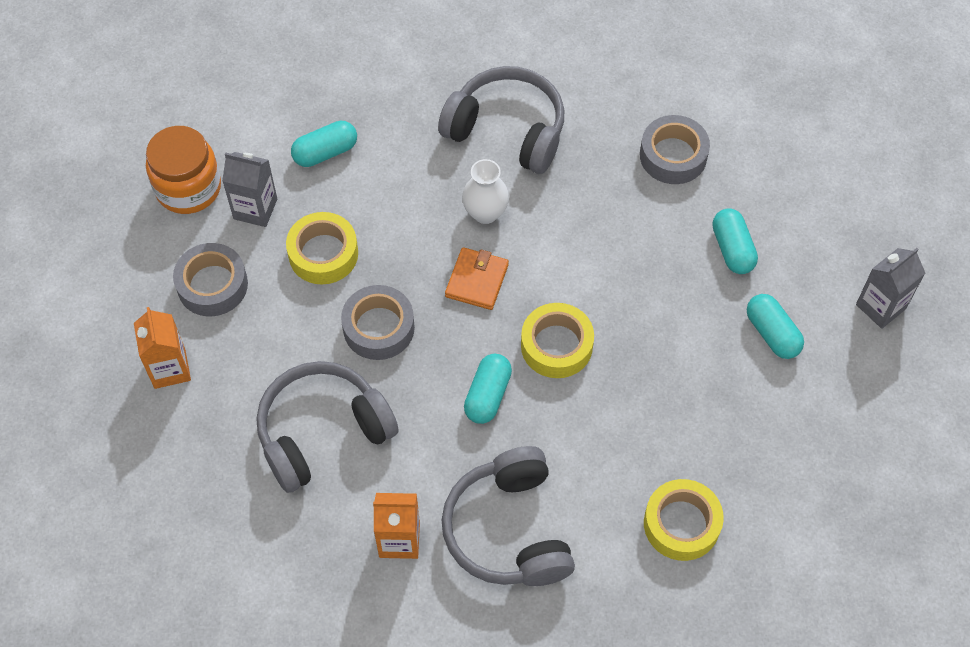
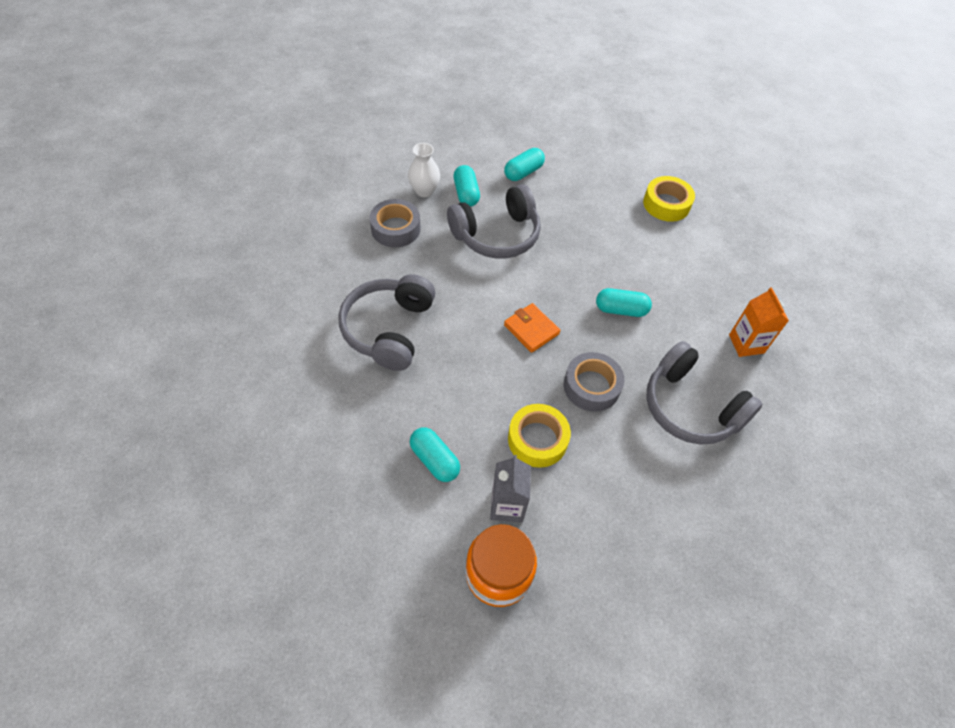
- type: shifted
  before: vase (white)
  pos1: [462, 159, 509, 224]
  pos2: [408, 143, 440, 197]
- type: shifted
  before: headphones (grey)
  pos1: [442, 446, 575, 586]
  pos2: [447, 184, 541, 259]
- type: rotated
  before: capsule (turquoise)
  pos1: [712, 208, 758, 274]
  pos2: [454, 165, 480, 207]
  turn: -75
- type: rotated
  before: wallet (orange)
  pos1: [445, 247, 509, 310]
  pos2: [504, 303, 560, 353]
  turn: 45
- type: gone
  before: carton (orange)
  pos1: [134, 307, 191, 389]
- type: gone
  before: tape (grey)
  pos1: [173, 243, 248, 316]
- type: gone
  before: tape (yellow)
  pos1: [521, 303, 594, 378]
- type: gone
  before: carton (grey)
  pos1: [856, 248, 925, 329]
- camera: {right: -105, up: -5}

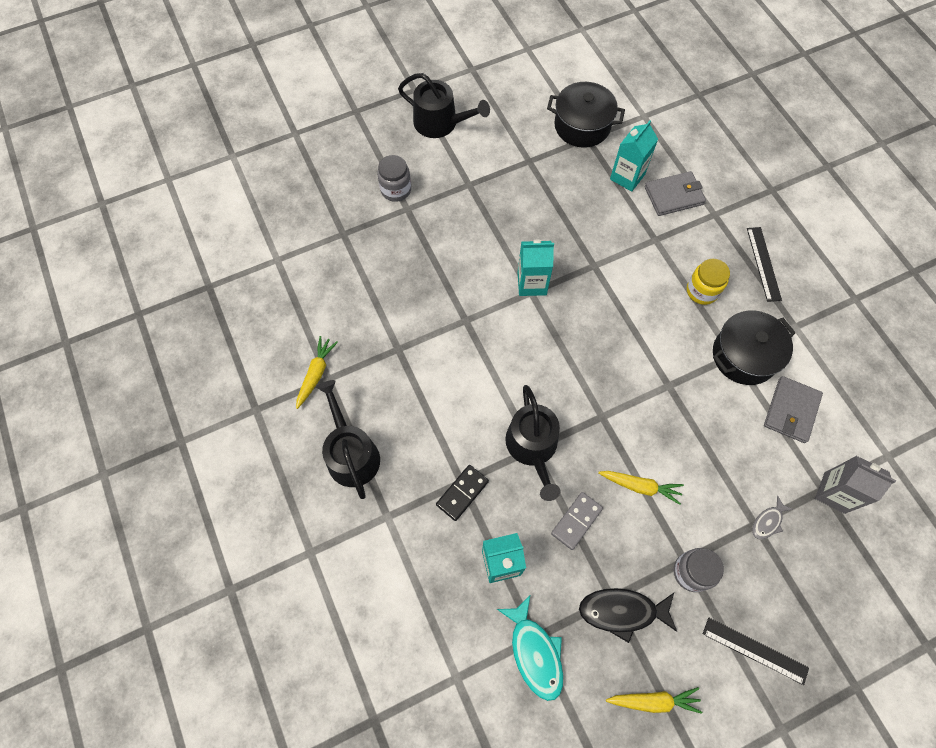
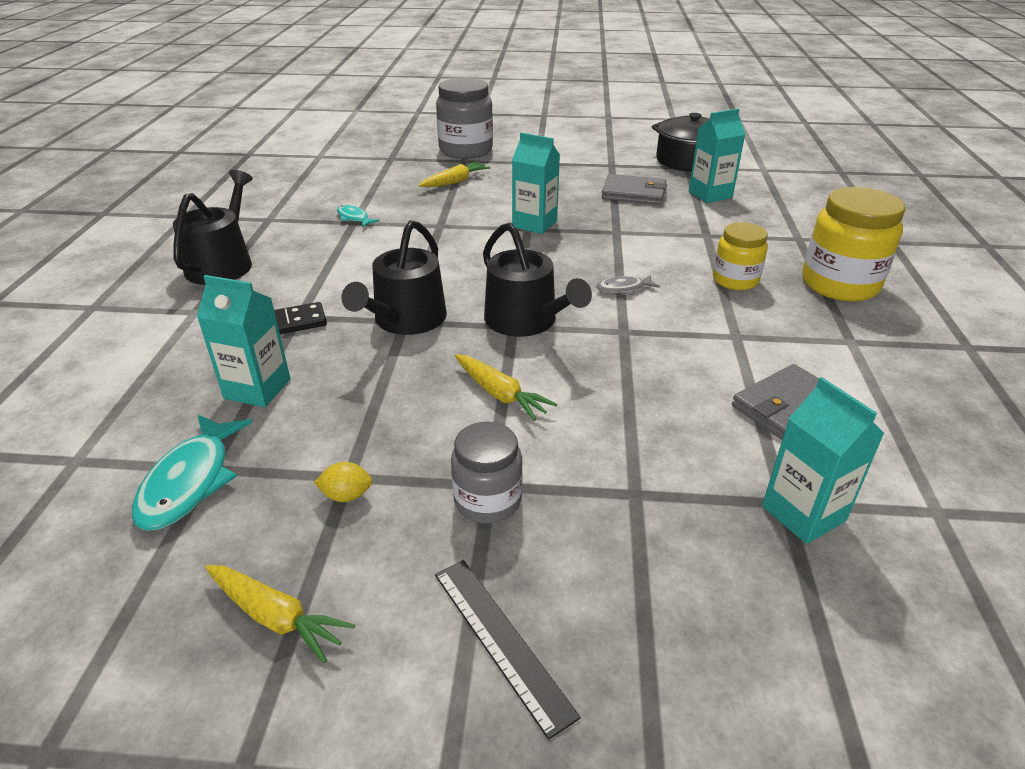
- type: swapped
  before: fish (black)
  after: lemon (yellow)
  pos1: [579, 588, 677, 643]
  pos2: [314, 462, 372, 502]
- type: new
  after: fish (turquoise)
  pos2: [337, 205, 380, 227]
- type: shifted
  before: carrot (yellow)
  pos1: [296, 336, 338, 409]
  pos2: [418, 162, 491, 187]
- type: scaled
  before: jar (grey)
  pos1: [377, 155, 411, 202]
  pos2: [436, 78, 493, 159]
  scale: 1.64
- type: shifted
  before: watering can (black)
  pos1: [398, 73, 490, 138]
  pos2: [483, 222, 592, 337]
- type: shifted
  before: fish (grey)
  pos1: [752, 496, 793, 540]
  pos2: [596, 275, 660, 295]
- type: shifted
  before: wallet (grey)
  pos1: [645, 171, 706, 216]
  pos2: [601, 174, 667, 205]
- type: repainted
  before: carton (grey)
  after: carton (turquoise)
  pos1: [815, 456, 896, 514]
  pos2: [762, 377, 885, 544]
- type: swapped
  before: ruler (black)
  after: jar (yellow)
  pos1: [747, 227, 782, 302]
  pos2: [802, 187, 905, 302]
- type: gone
  before: domino (grey)
  pos1: [551, 492, 603, 550]
- type: gone
  before: pot (black)
  pos1: [713, 310, 796, 385]
- camera: {right: 30, up: -30}

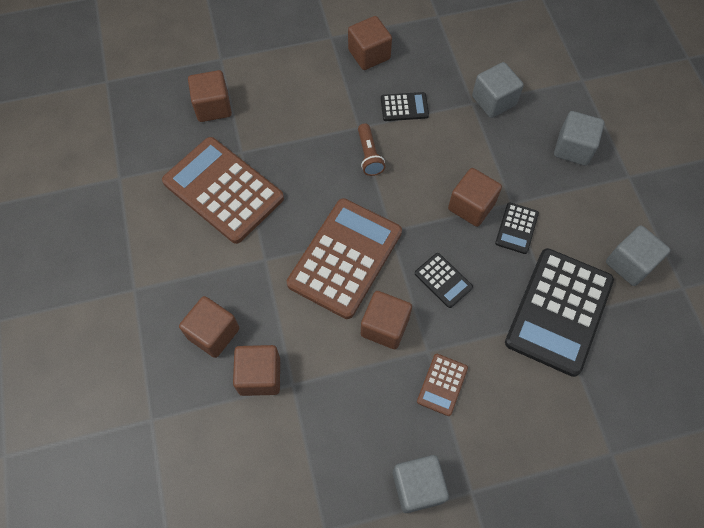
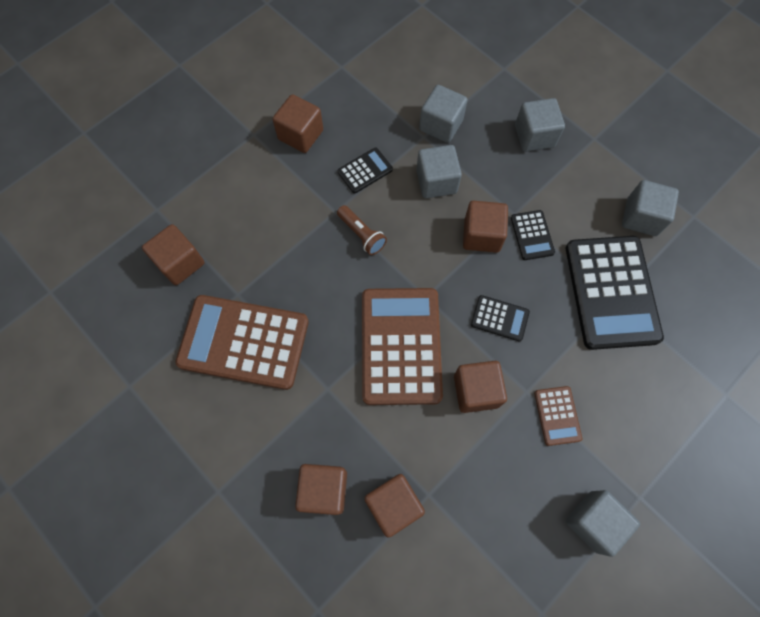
- type: new
  after: cube (grey)
  pos2: [416, 145, 462, 199]
- camera: {right: -30, up: 5}

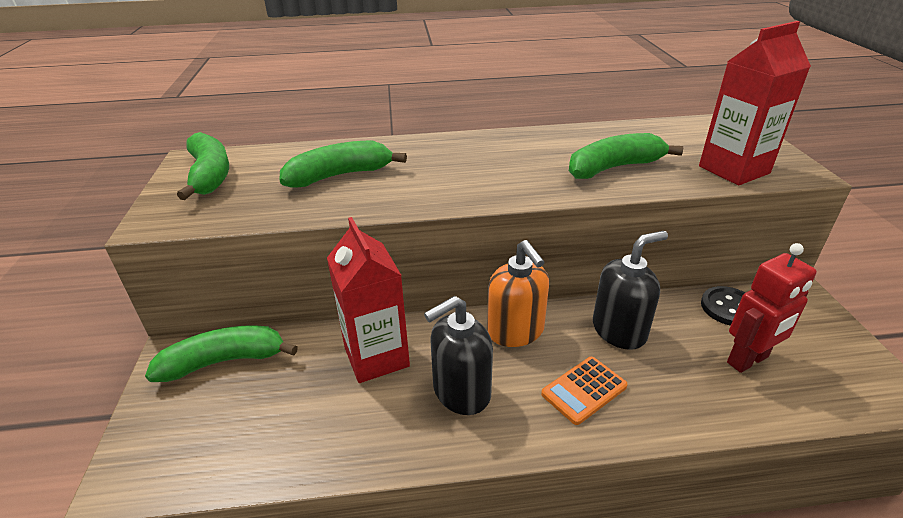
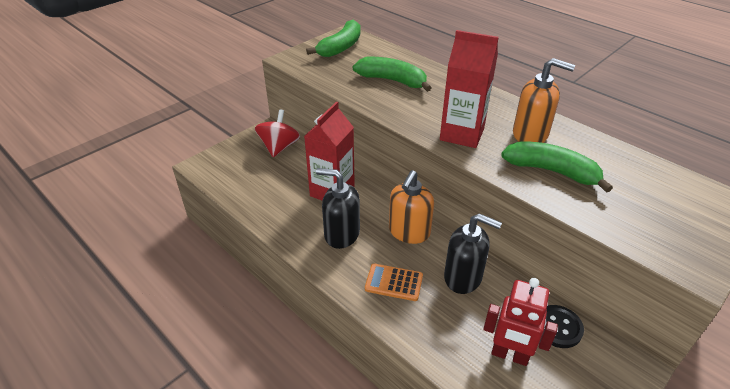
- type: swapped
  before: banana (green)
  after: spinning top (red)
  pos1: [145, 325, 298, 382]
  pos2: [255, 109, 300, 157]
- type: shifted
  before: carton (red)
  pos1: [699, 21, 811, 185]
  pos2: [440, 30, 499, 148]
- type: new
  after: soap dispenser (orange)
  pos2: [513, 58, 575, 143]
- camera: {right: 50, up: 5}

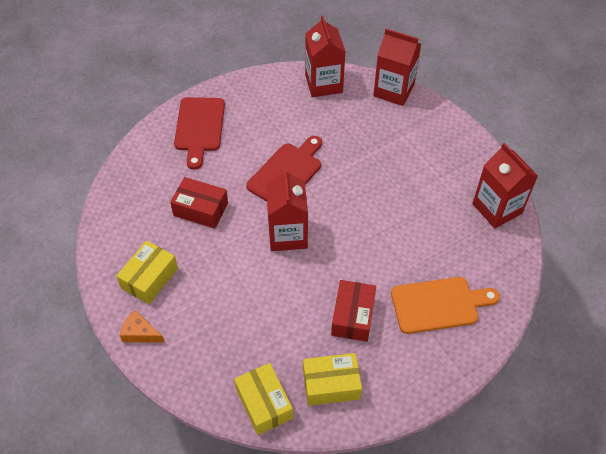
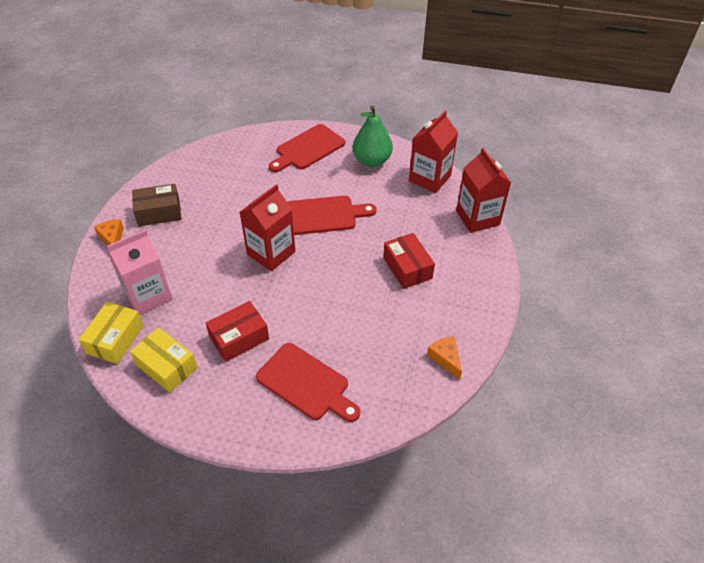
- type: new
  after: carton (pink)
  pos2: [107, 229, 172, 315]
- type: repainted
  before: box (yellow)
  after: box (brown)
  pos1: [116, 240, 178, 304]
  pos2: [132, 184, 181, 226]
- type: repainted
  before: cutting board (orange)
  after: cutting board (red)
  pos1: [391, 277, 500, 334]
  pos2: [256, 343, 360, 422]
- type: new
  after: pear (green)
  pos2: [353, 106, 393, 167]
- type: shifted
  before: box (red)
  pos1: [170, 177, 228, 229]
  pos2: [383, 233, 435, 289]
- type: swapped
  before: carton (red)
  after: cheese (orange)
  pos1: [472, 143, 538, 228]
  pos2: [427, 336, 462, 380]
- camera: {right: 45, up: -5}

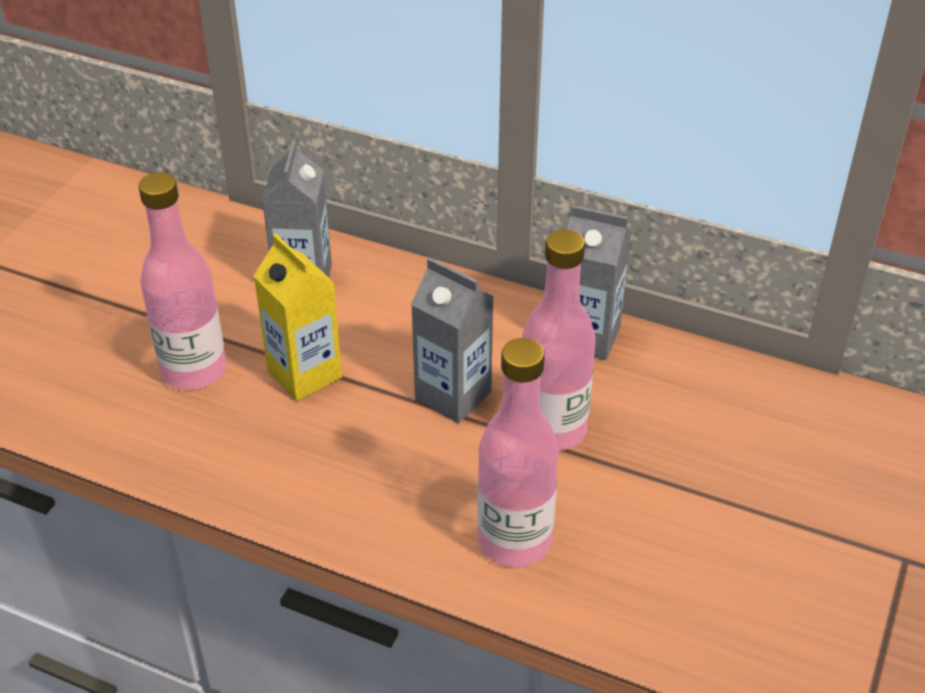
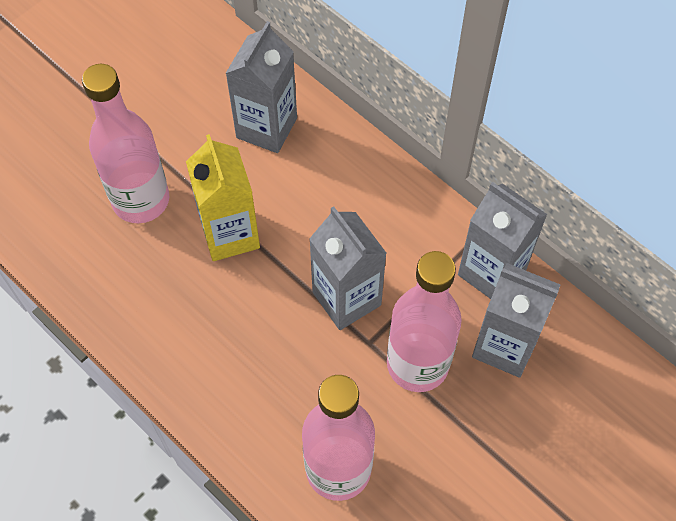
- type: new
  after: carton (grey)
  pos2: [472, 263, 561, 378]
- camera: {right: 20, up: 20}

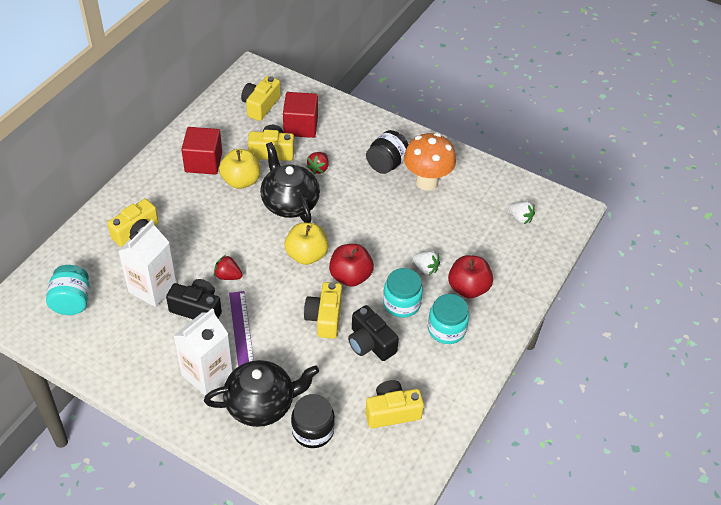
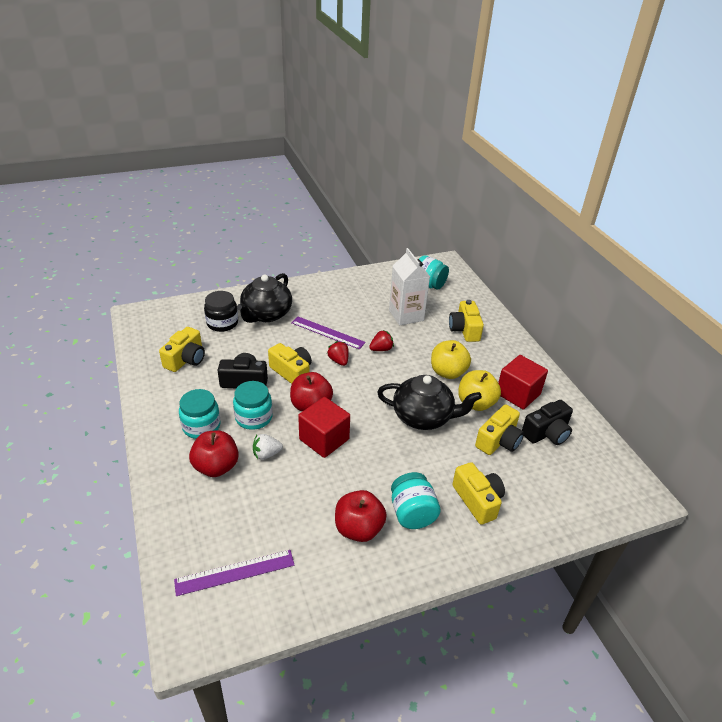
- type: swapped
  before: strawberry (white)
  after: ruler (purple)
  pos1: [508, 201, 535, 224]
  pos2: [174, 550, 294, 596]
- type: shifted
  before: cube (red)
  pos1: [283, 92, 318, 138]
  pos2: [298, 397, 350, 458]
- type: shifted
  before: strawberry (red)
  pos1: [306, 152, 328, 175]
  pos2: [327, 341, 349, 366]
- type: swapped
  before: mushroom (orange)
  after: apple (red)
  pos1: [404, 133, 456, 191]
  pos2: [335, 490, 387, 542]
- type: repainted
  before: jar (black)
  after: jar (turquoise)
  pos1: [366, 130, 409, 174]
  pos2: [391, 472, 440, 529]
- type: shifted
  before: apple (yellow)
  pos1: [285, 223, 328, 265]
  pos2: [431, 340, 471, 379]
- type: shifted
  before: camera (yellow)
  pos1: [241, 76, 281, 121]
  pos2: [453, 462, 505, 525]
- type: shifted
  before: camera (black)
  pos1: [166, 279, 222, 319]
  pos2: [522, 400, 573, 445]
- type: gone
  before: carton (white)
  pos1: [173, 308, 232, 396]
- camera: {right: 130, up: -10}

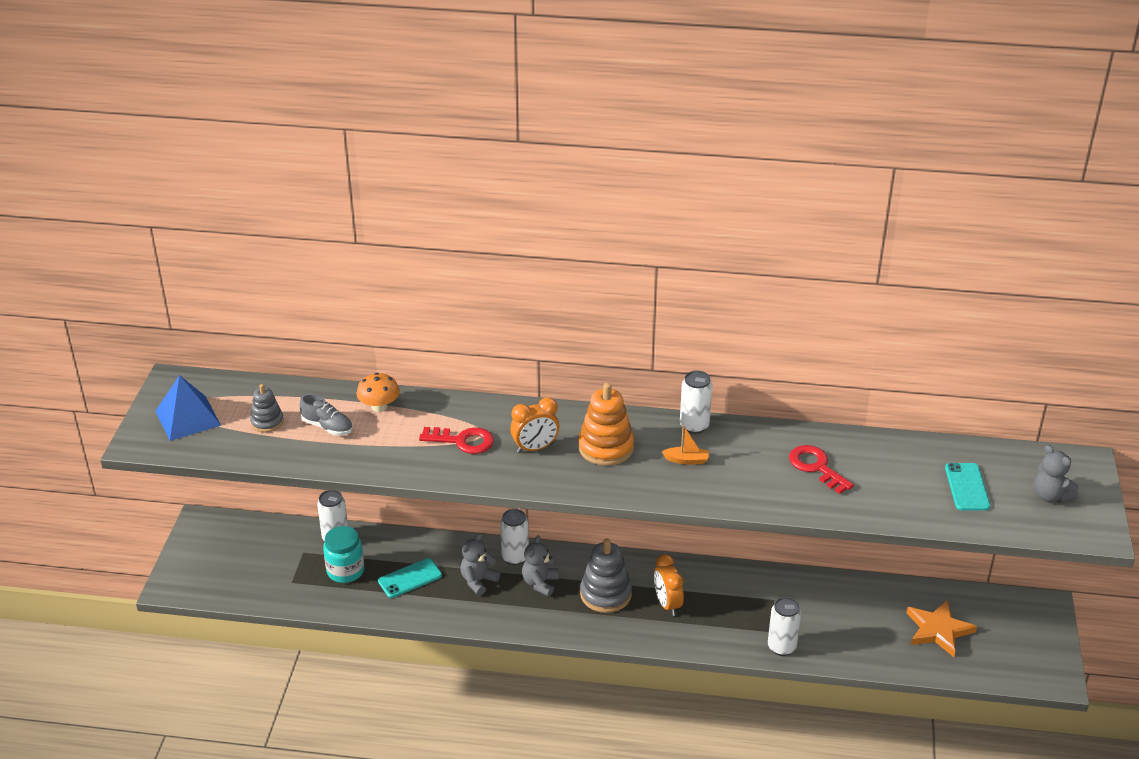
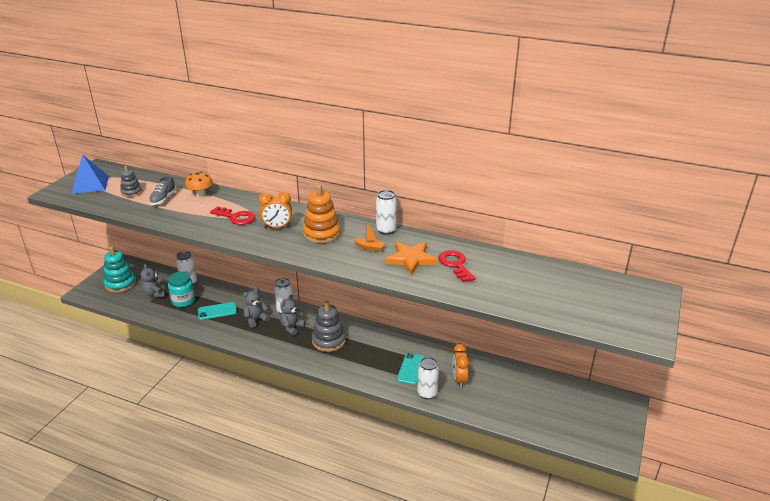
- type: new
  after: stacking toy (turquoise)
  pos2: [103, 246, 136, 293]
- type: shifted
  before: teddy bear (grey)
  pos1: [1034, 445, 1078, 503]
  pos2: [140, 264, 166, 298]
- type: rotated
  before: shoe (grey)
  pos1: [300, 394, 352, 435]
  pos2: [149, 176, 176, 205]
  turn: 60
- type: shifted
  before: star (orange)
  pos1: [906, 600, 977, 657]
  pos2: [385, 242, 438, 275]
- type: shifted
  before: phone (turquoise)
  pos1: [945, 463, 990, 510]
  pos2: [397, 353, 425, 385]
- type: shifted
  before: clock (orange)
  pos1: [654, 554, 684, 616]
  pos2: [452, 343, 469, 388]
- camera: {right: 15, up: -5}

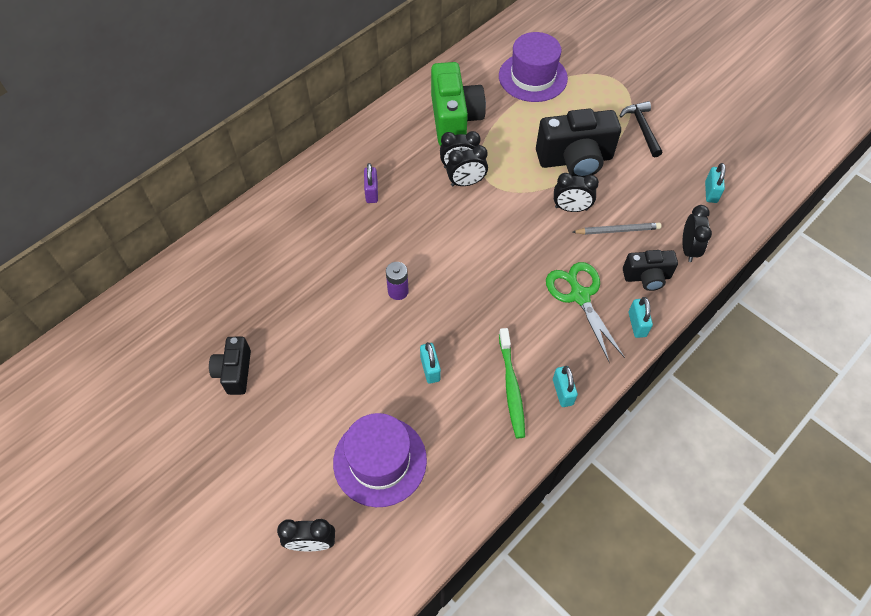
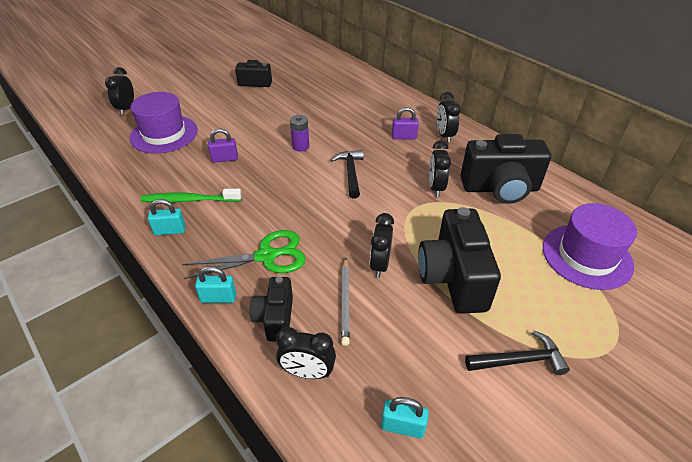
- type: repainted
  before: padlock (turquoise)
  after: padlock (purple)
  pos1: [420, 342, 441, 384]
  pos2: [208, 128, 238, 163]
- type: new
  after: hammer (black)
  pos2: [331, 150, 364, 199]
- type: shifted
  before: clock (black)
  pos1: [446, 145, 488, 186]
  pos2: [437, 92, 461, 143]
- type: repainted
  before: camera (green)
  after: camera (black)
  pos1: [431, 62, 486, 146]
  pos2: [461, 134, 551, 204]
- camera: {right: 95, up: -15}

